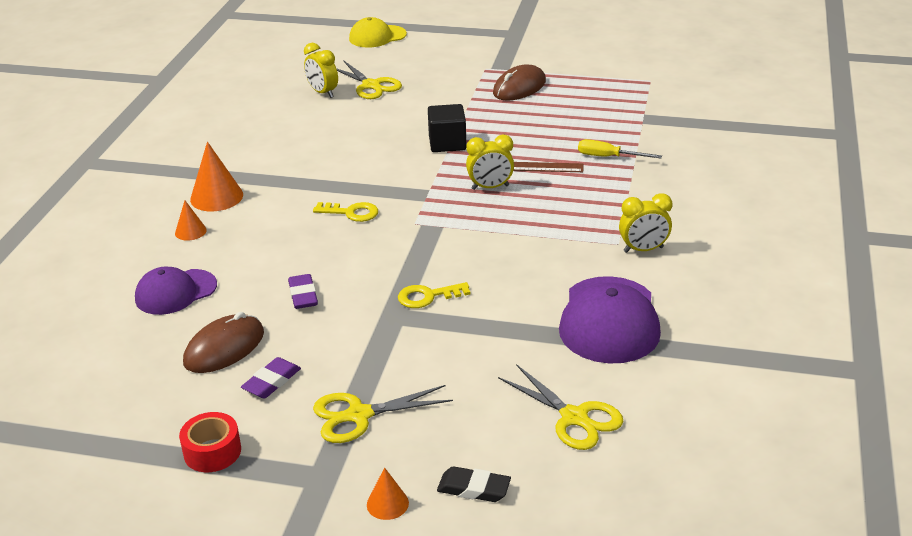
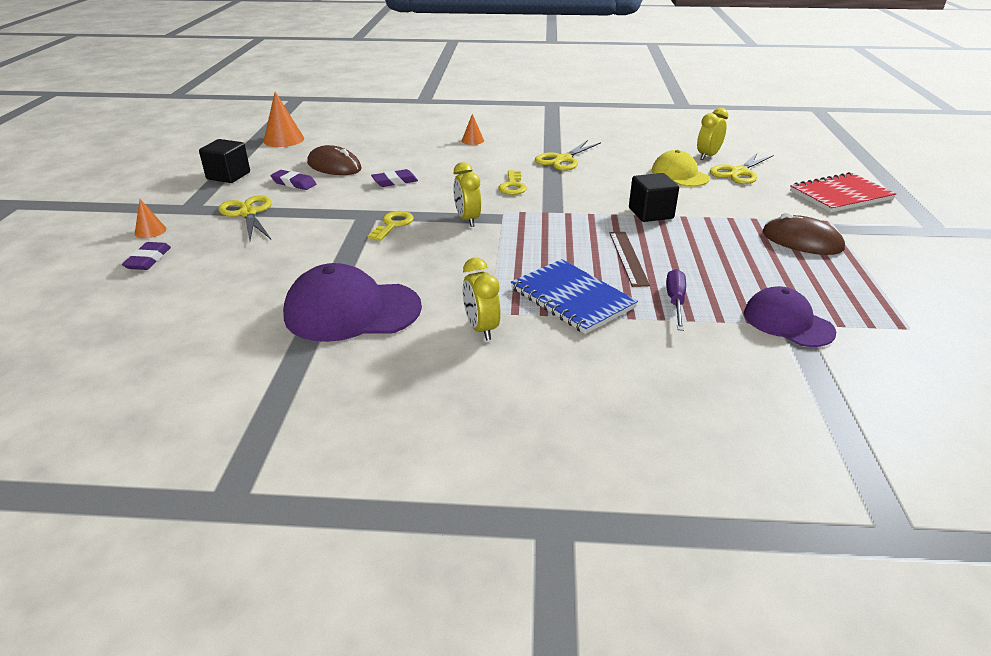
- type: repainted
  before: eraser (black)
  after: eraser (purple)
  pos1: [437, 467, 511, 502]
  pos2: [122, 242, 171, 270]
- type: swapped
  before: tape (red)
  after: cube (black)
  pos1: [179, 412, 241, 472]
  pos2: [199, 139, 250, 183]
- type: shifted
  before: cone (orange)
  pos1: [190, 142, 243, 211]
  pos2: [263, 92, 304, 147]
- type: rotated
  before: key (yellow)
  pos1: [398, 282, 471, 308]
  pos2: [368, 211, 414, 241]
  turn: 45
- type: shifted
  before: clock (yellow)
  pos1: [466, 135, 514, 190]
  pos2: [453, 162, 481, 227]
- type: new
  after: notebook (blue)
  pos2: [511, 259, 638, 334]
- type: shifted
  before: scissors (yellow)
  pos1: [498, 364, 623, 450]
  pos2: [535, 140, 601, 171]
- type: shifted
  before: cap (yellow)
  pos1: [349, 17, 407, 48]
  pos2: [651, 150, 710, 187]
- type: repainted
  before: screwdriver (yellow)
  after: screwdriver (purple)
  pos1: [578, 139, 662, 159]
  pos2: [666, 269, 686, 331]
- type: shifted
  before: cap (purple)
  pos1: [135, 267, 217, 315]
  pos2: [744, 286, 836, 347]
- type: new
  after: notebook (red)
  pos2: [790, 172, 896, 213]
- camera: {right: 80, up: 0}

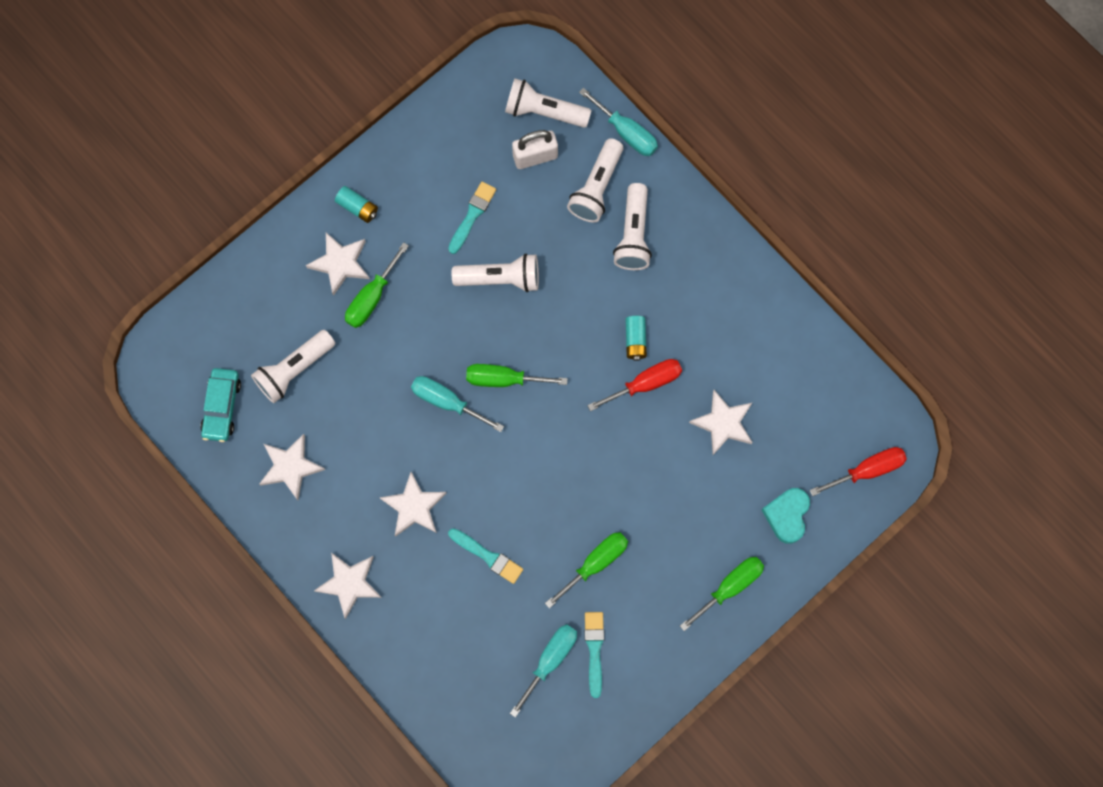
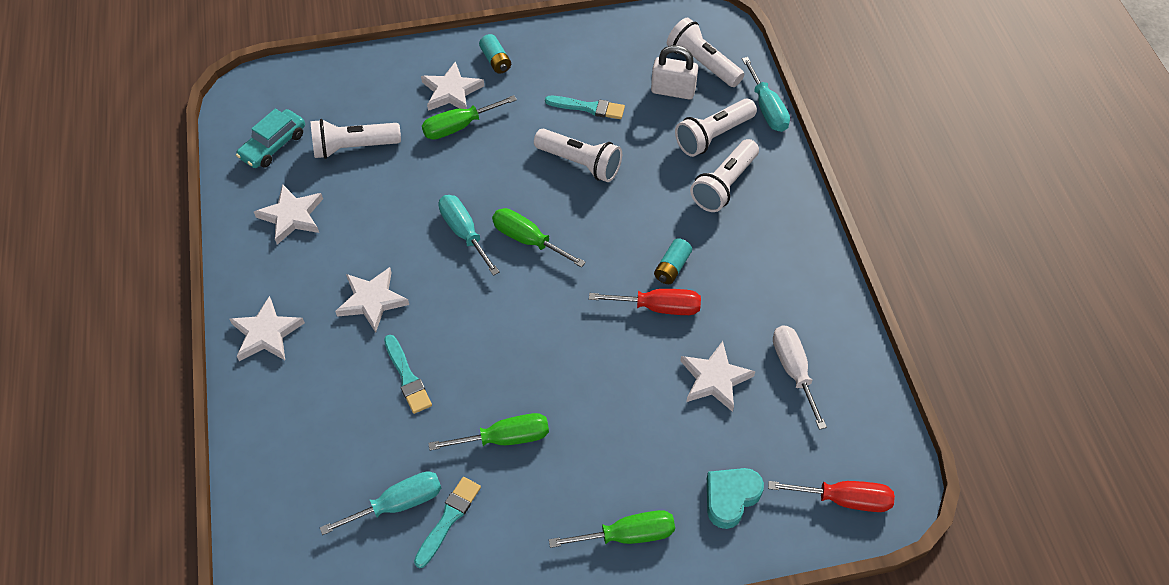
- type: rotated
  before: brush (turquoise)
  pos1: [448, 182, 496, 254]
  pos2: [545, 96, 625, 119]
  turn: 45
- type: new
  after: screwdriver (white)
  pos2: [773, 326, 827, 430]
- camera: {right: 30, up: -20}

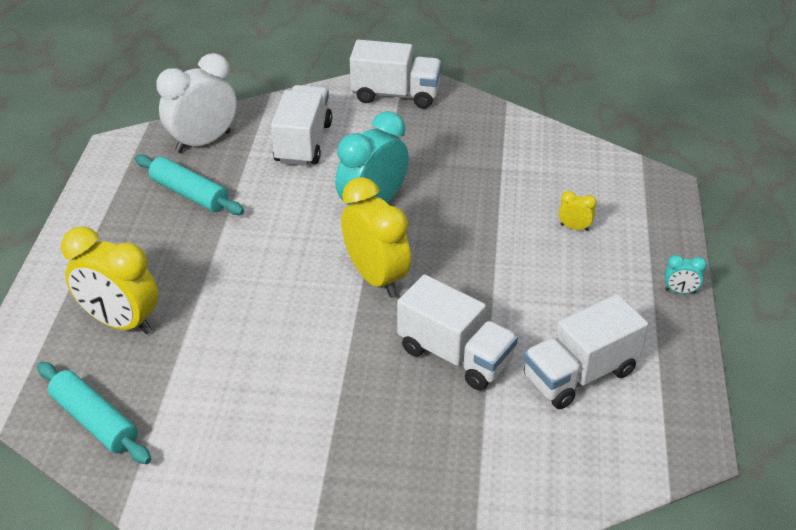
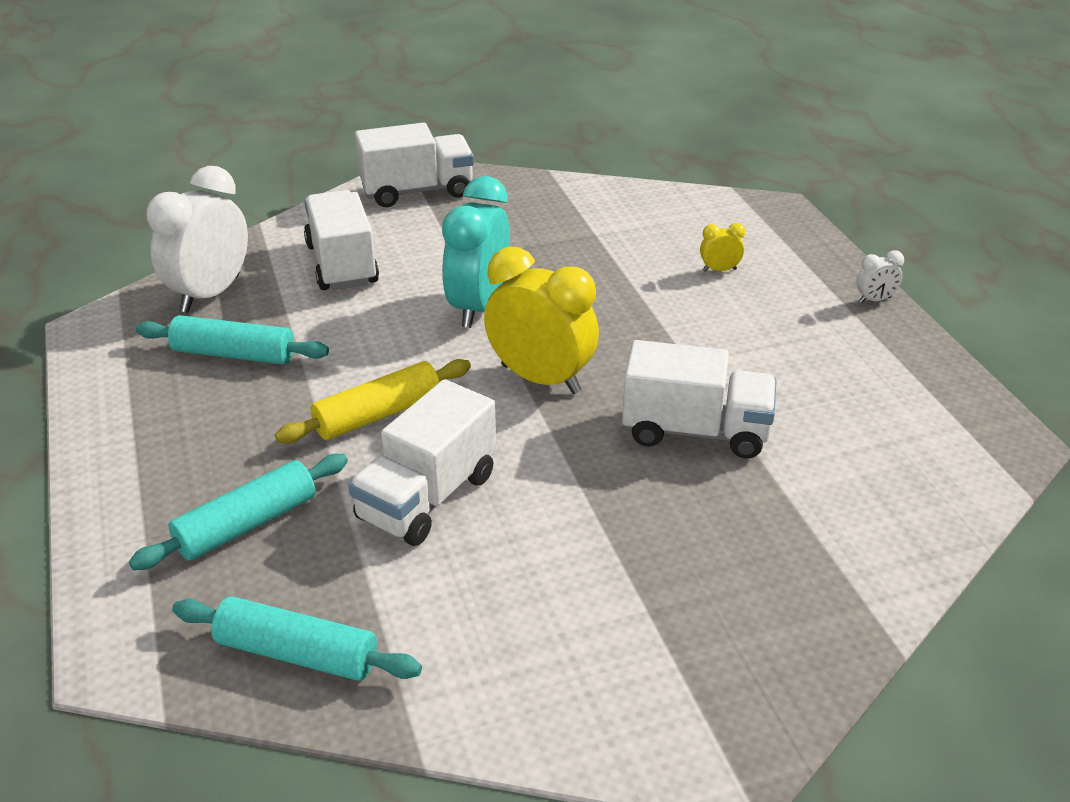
- type: swapped
  before: clock (yellow)
  after: rolling pin (turquoise)
  pos1: [61, 227, 159, 334]
  pos2: [129, 454, 348, 570]
- type: new
  after: rolling pin (yellow)
  pos2: [275, 359, 471, 443]
- type: shifted
  before: truck (white)
  pos1: [523, 294, 648, 409]
  pos2: [348, 379, 496, 546]
- type: repainted
  before: clock (turquoise)
  after: clock (white)
  pos1: [665, 255, 707, 294]
  pos2: [856, 250, 904, 303]
- camera: {right: -25, up: -5}

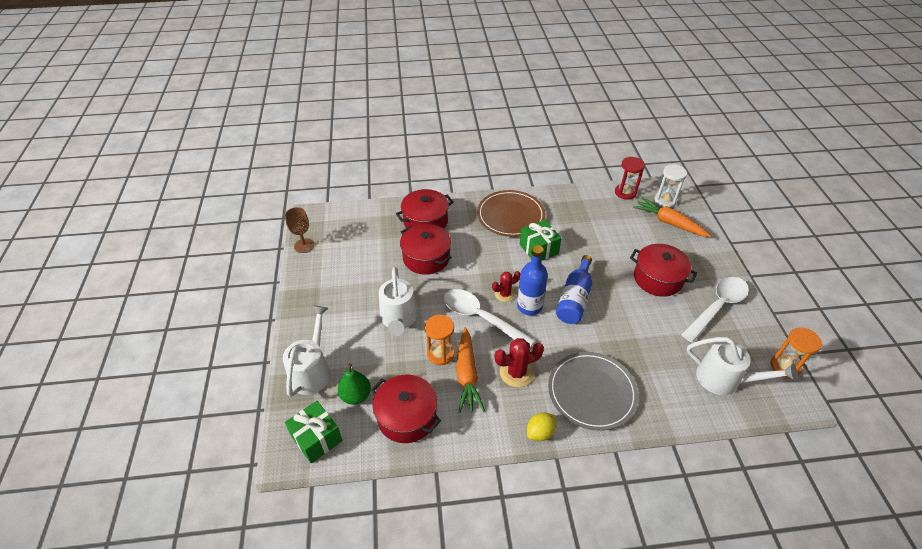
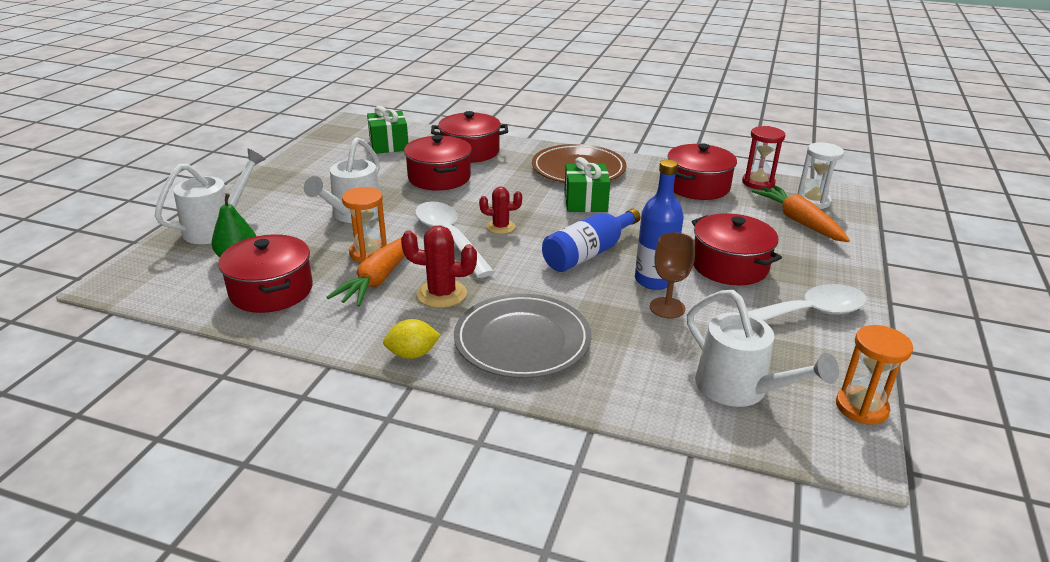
- type: shifted
  before: gift (green)
  pos1: [285, 401, 343, 463]
  pos2: [367, 106, 408, 154]
- type: shifted
  before: bottle (blue)
  pos1: [517, 245, 548, 316]
  pos2: [635, 160, 684, 290]
- type: shifted
  before: goblet (brown)
  pos1: [285, 207, 314, 253]
  pos2: [650, 232, 695, 318]
- type: new
  after: pot (red)
  pos2: [668, 143, 737, 200]
- camera: {right: 25, up: -15}

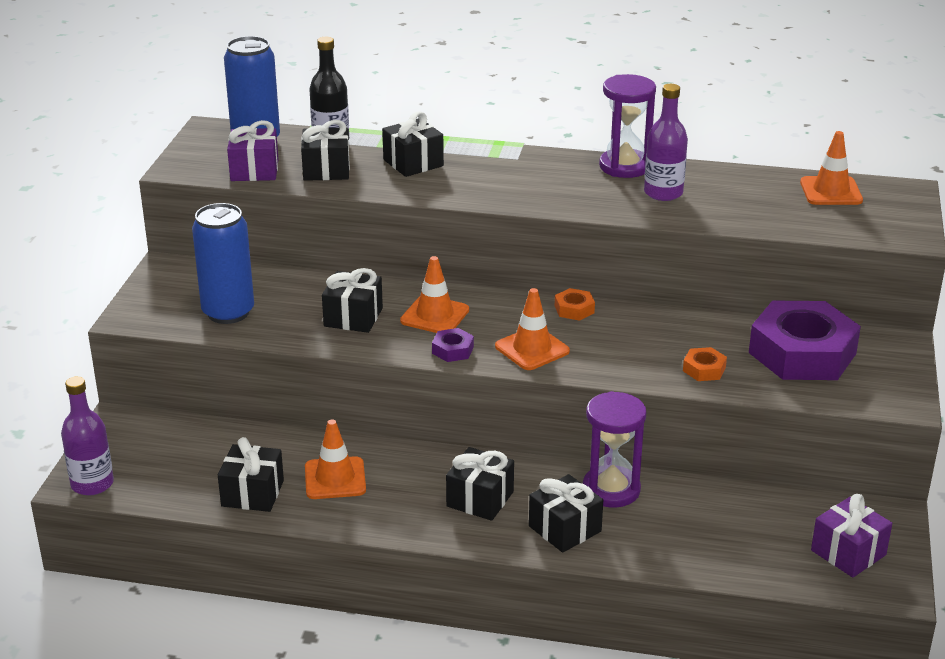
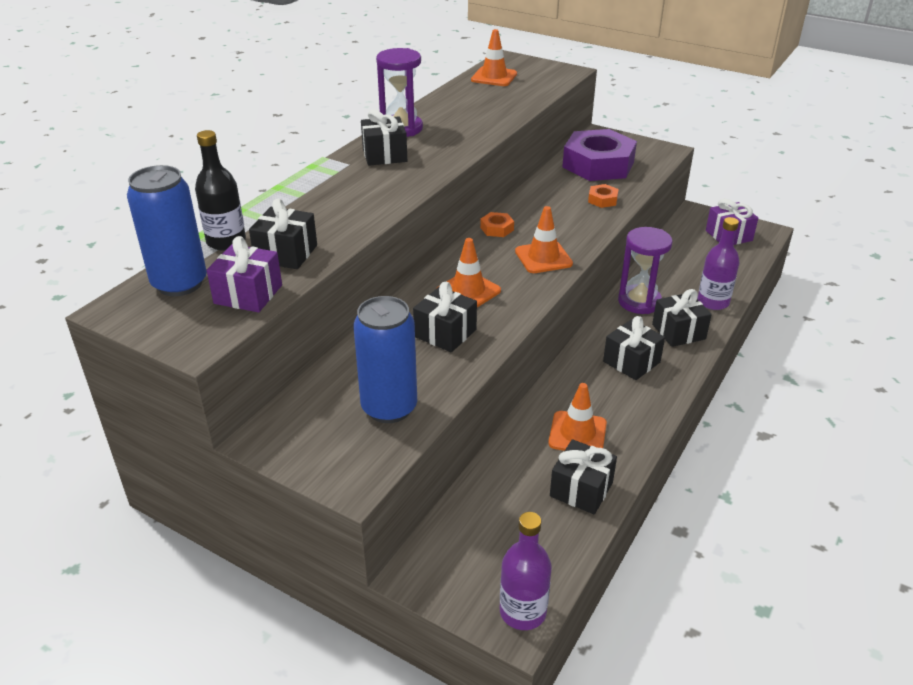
- type: shifted
  before: gift (black)
  pos1: [382, 111, 444, 177]
  pos2: [361, 109, 407, 166]
- type: shifted
  before: bottle (purple)
  pos1: [644, 84, 688, 201]
  pos2: [698, 217, 740, 310]
- type: gone
  before: nut (purple)
  pos1: [432, 328, 474, 362]
- camera: {right: -70, up: 5}

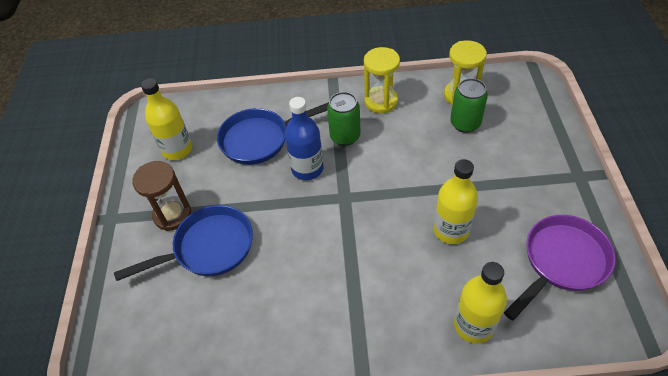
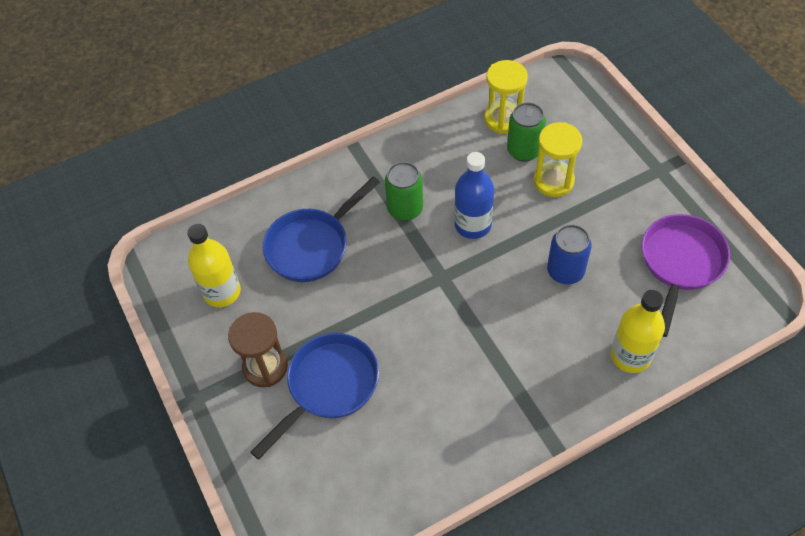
- type: shifted
  before: bottle (blue)
  pos1: [285, 97, 323, 180]
  pos2: [454, 152, 494, 239]
- type: shifted
  before: hourglass (yellow)
  pos1: [364, 47, 400, 113]
  pos2: [533, 122, 582, 197]
- type: swapped
  before: bottle (yellow)
  after: can (blue)
  pos1: [433, 159, 478, 244]
  pos2: [547, 224, 592, 284]
- camera: {right: -25, up: 5}

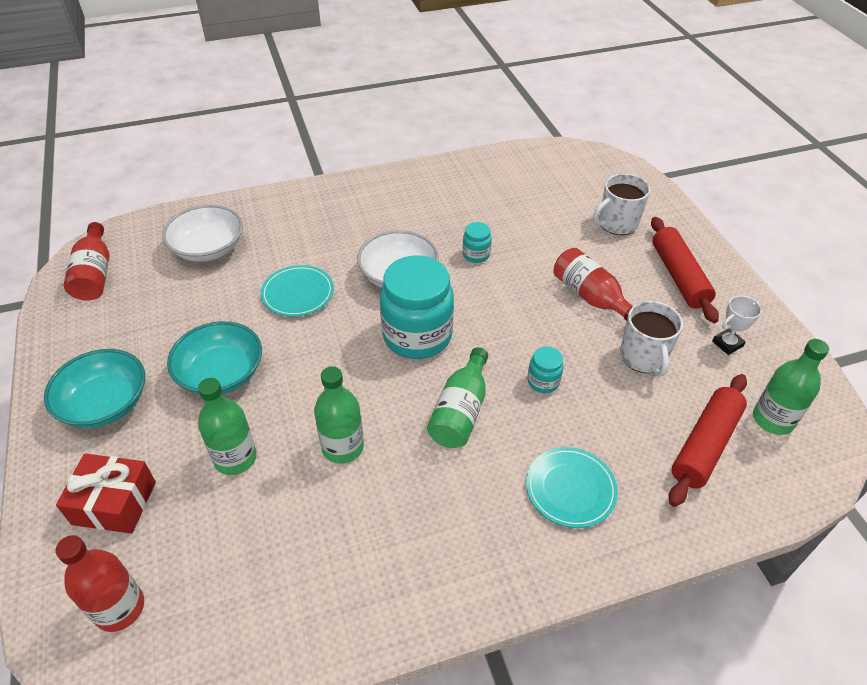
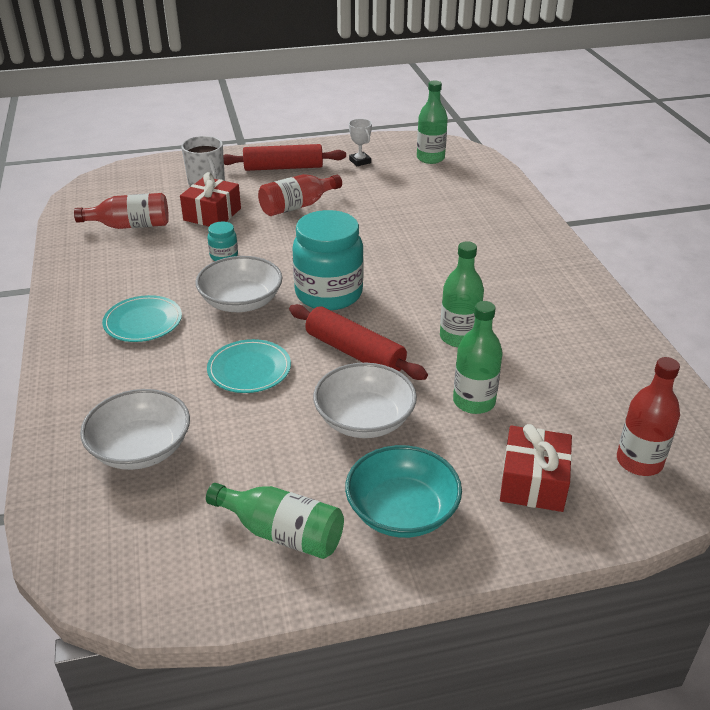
- type: shifted
  before: bottle (red)
  pos1: [64, 222, 110, 301]
  pos2: [74, 193, 169, 229]
- type: shifted
  before: plate (turquoise)
  pos1: [526, 447, 618, 528]
  pos2: [102, 295, 182, 342]
- type: new
  after: gift (red)
  pos2: [180, 172, 241, 226]
- type: shifted
  before: bottle (green)
  pos1: [427, 347, 488, 448]
  pos2: [206, 483, 344, 559]
- type: shifted
  before: rolling pin (red)
  pos1: [669, 374, 747, 507]
  pos2: [289, 304, 428, 380]
- type: repainted
  before: bowl (turquoise)
  after: bowl (white)
  pos1: [167, 321, 262, 395]
  pos2: [313, 363, 417, 438]
- type: gone
  before: jar (turquoise)
  pos1: [527, 346, 564, 393]
- type: gone
  before: mug (white)
  pos1: [620, 301, 683, 377]
- camera: {right: -85, up: -10}

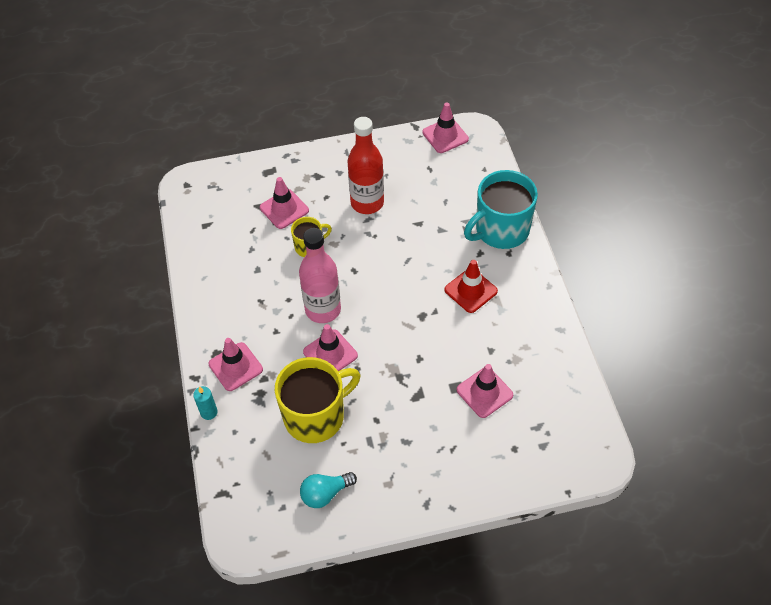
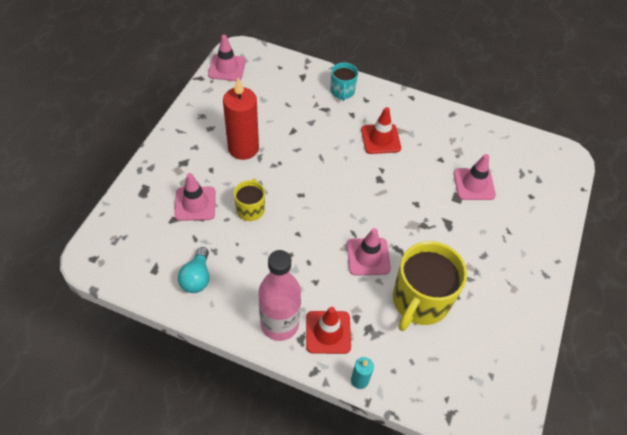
- type: shifted
  before: light bulb (turquoise)
  pos1: [300, 472, 357, 508]
  pos2: [178, 247, 209, 293]
- type: swapped
  before: bottle (red)
  after: candle (red)
  pos1: [347, 117, 384, 214]
  pos2: [223, 78, 259, 160]
- type: shifted
  before: bottle (pink)
  pos1: [299, 228, 341, 323]
  pos2: [259, 250, 301, 341]
- type: repainted
  before: traffic cone (pink)
  after: traffic cone (red)
  pos1: [209, 338, 263, 391]
  pos2: [306, 307, 351, 354]
- type: scaled
  before: mug (turquoise)
  pos1: [464, 170, 538, 249]
  pos2: [330, 62, 358, 101]
  scale: 0.52
- type: rotated
  before: mug (yellow)
  pos1: [275, 357, 360, 443]
  pos2: [393, 241, 467, 331]
  turn: -150
- camera: {right: -60, up: 0}

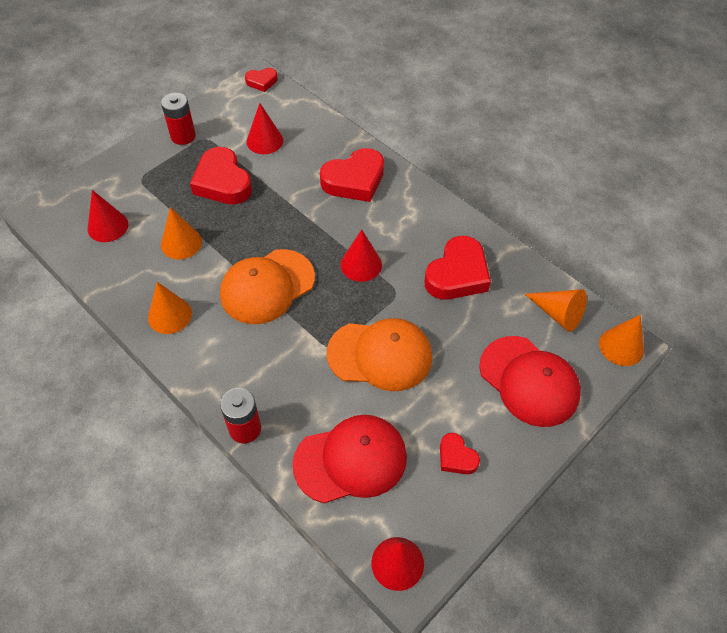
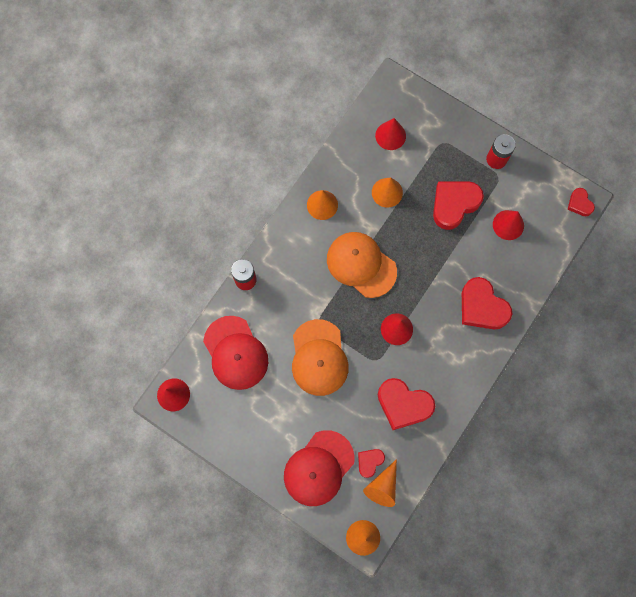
- type: shifted
  before: heart (red)
  pos1: [440, 433, 480, 474]
  pos2: [358, 449, 385, 478]
- camera: {right: 80, up: 20}

